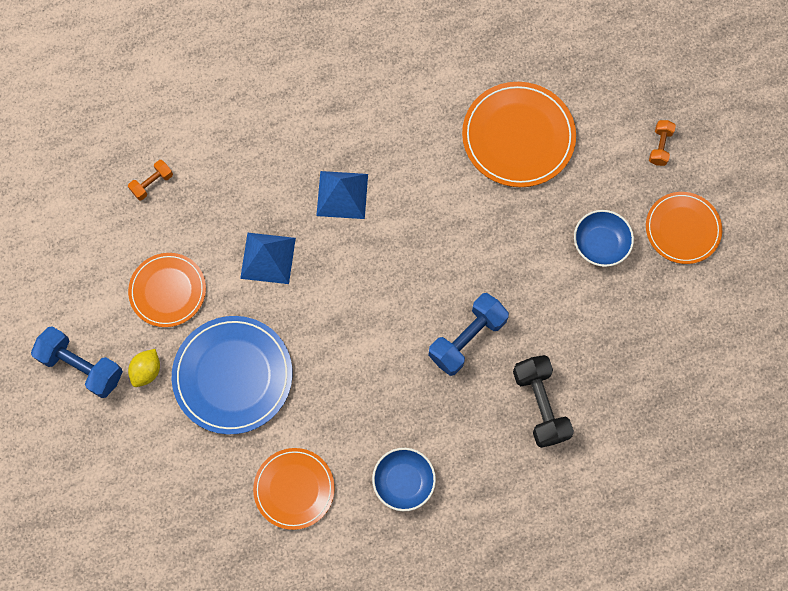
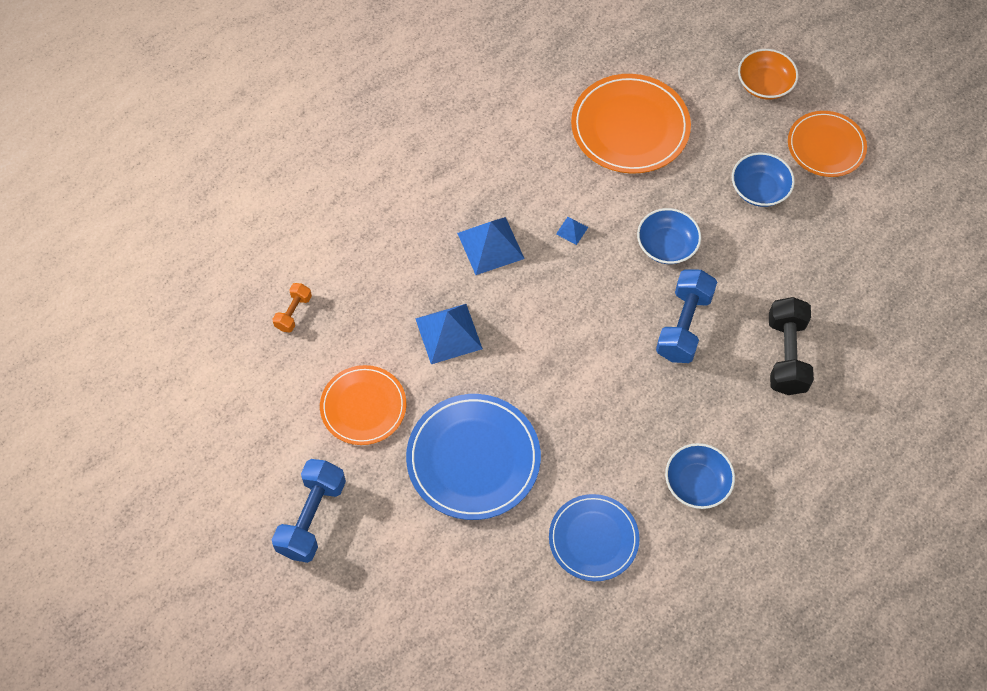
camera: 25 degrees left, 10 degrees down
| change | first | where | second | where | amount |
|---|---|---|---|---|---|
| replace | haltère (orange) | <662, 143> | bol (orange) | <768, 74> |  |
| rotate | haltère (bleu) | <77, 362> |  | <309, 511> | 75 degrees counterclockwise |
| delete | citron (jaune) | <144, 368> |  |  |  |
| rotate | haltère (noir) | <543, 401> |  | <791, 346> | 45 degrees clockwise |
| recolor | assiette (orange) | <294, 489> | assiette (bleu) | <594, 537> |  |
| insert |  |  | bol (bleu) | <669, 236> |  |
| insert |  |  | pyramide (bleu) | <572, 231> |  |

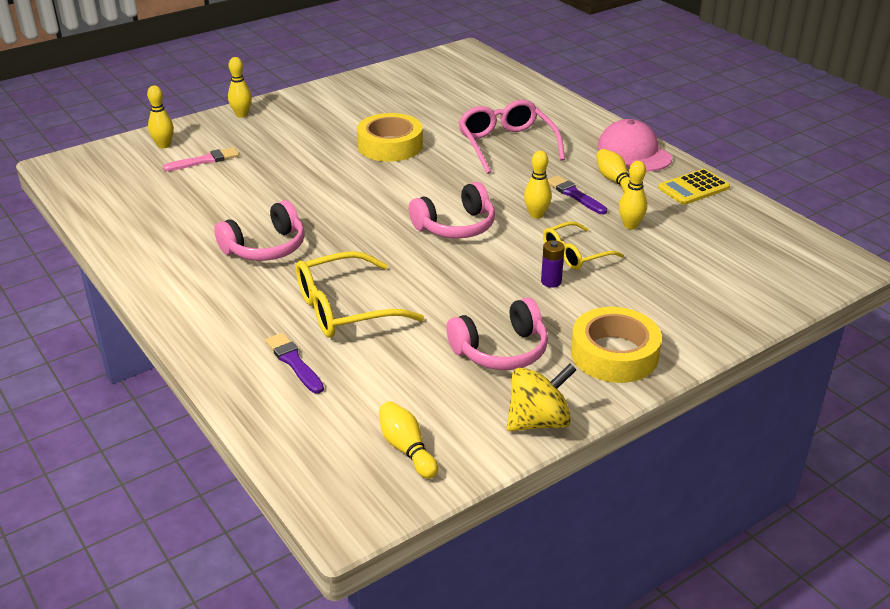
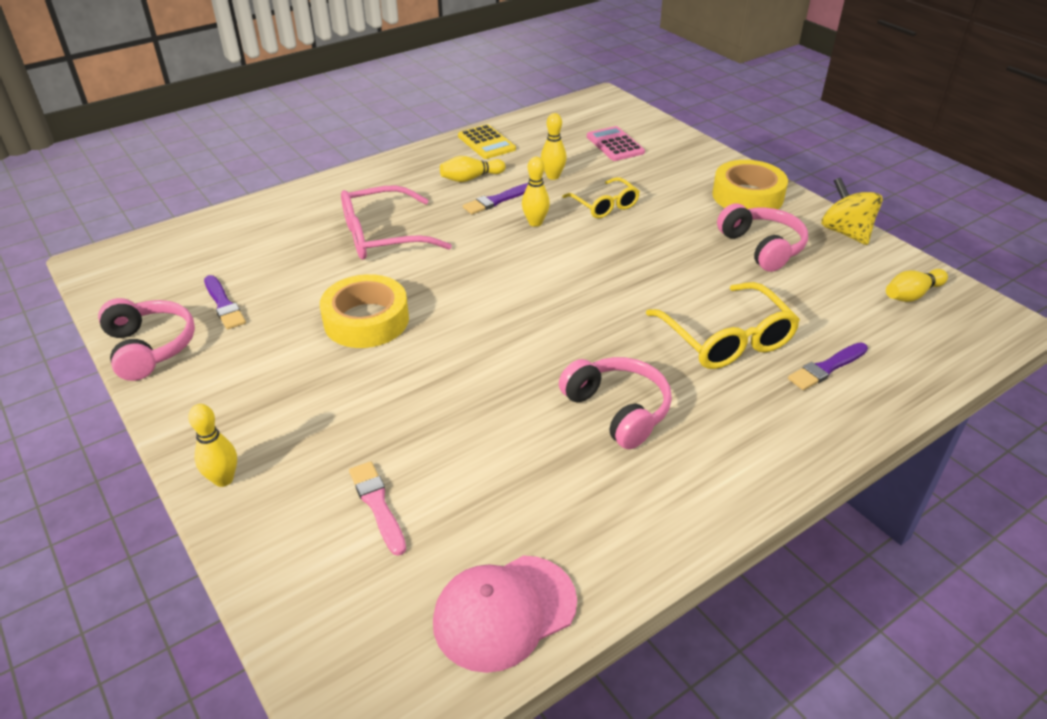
camera: 90 degrees left, 5 degrees up
| change | first | where | second | where | amount |
|---|---|---|---|---|---|
| delete | quille (jaune) | <160, 117> |  |  |  |
| move | casquette (rose) | <635, 145> |  | <505, 614> |  |
| move | casque audio (rose) | <452, 210> |  | <146, 339> |  |
| delete | pile (violet) | <553, 264> |  |  |  |
| insert |  |  | calculatrice (rose) | <616, 143> |  |
| insert |  |  | pinceau (violet) | <225, 302> |  |

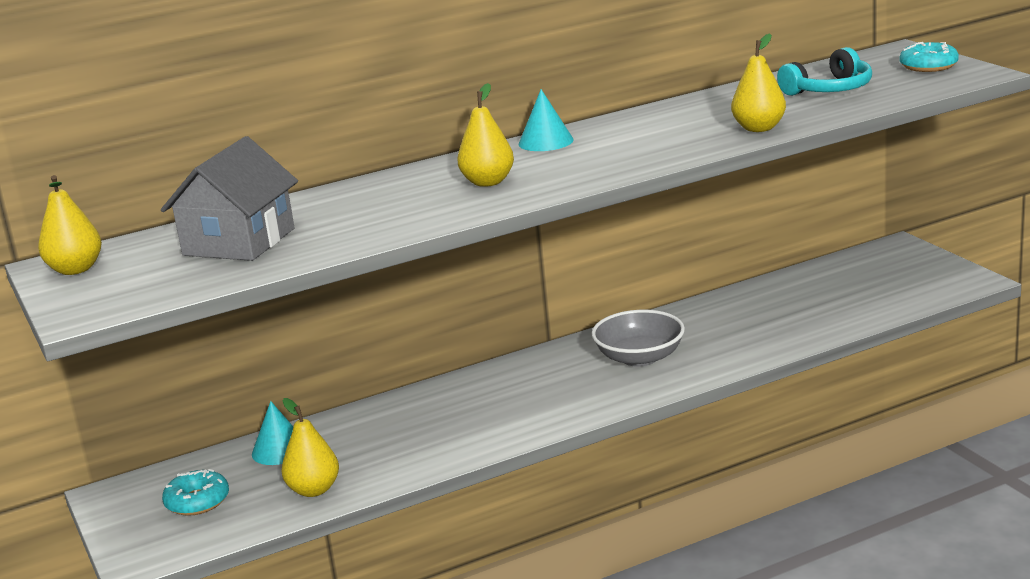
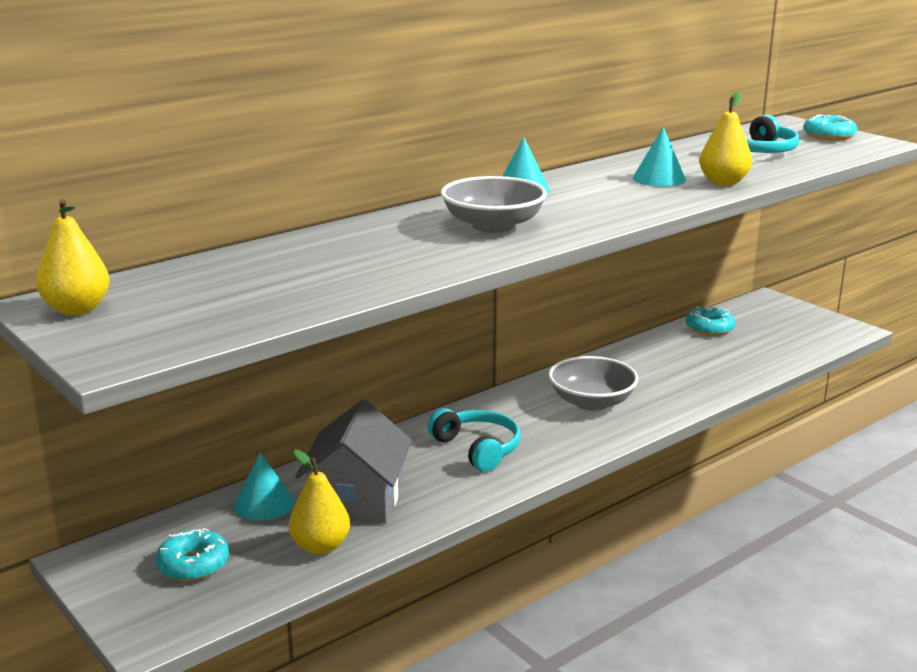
camera: 15 degrees left, 0 degrees up
| change | first | where | second | where | amount |
|---|---|---|---|---|---|
| replace | poire (jaune) | <485, 135> | bol (gris) | <494, 204> |  |
| move | maison (gris) | <229, 198> |  | <353, 461> |  |
| insert |  |  | cône (turquoise) | <659, 157> |  |
| insert |  |  | beignet (turquoise) | <710, 321> |  |
| insert |  |  | casque audio (turquoise) | <474, 440> |  |

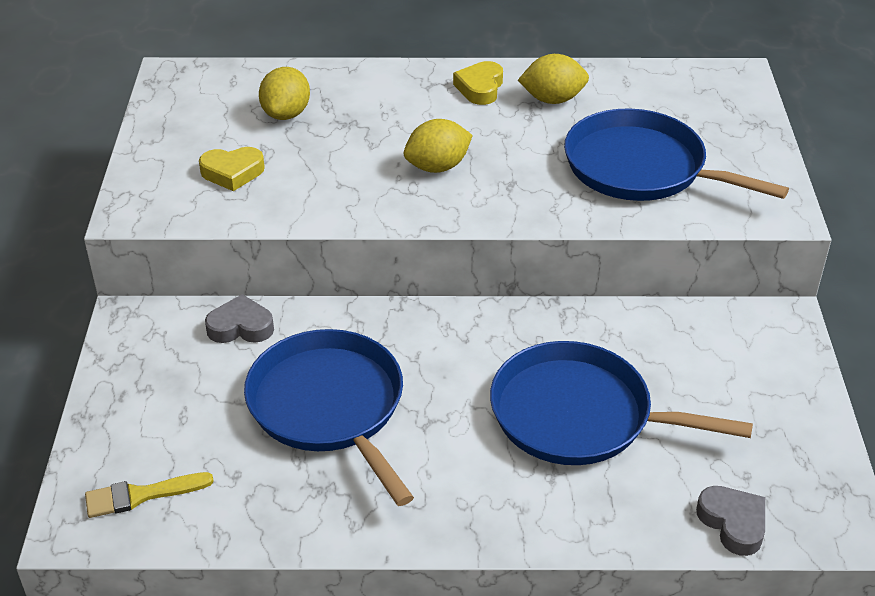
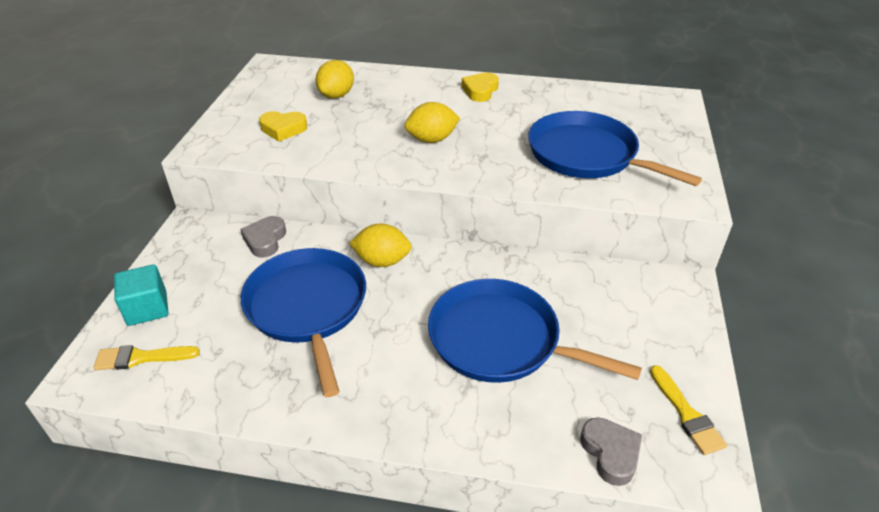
camera: 10 degrees right, 0 degrees up
| change | first | where | second | where | amount |
|---|---|---|---|---|---|
| move | citron (jaune) | <553, 79> |  | <380, 245> |  |
| rotate | cœur (gris) | <239, 318> |  | <263, 236> | 90 degrees counterclockwise |
| insert |  |  | cube (turquoise) | <141, 295> |  |
| insert |  |  | pinceau (jaune) | <688, 410> |  |

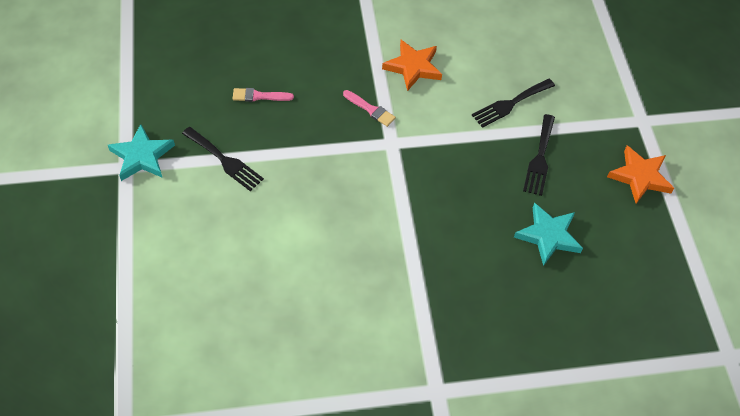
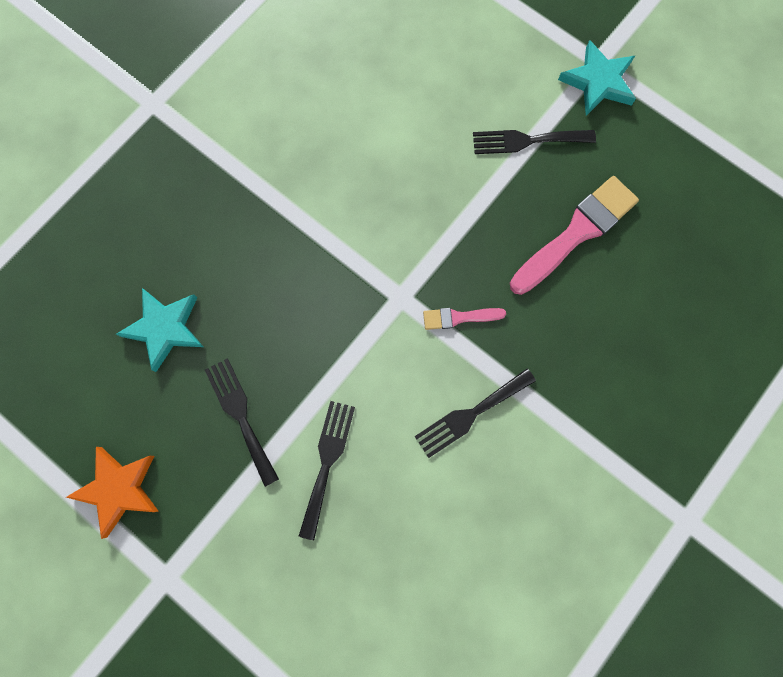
camera: 140 degrees right, 20 degrees up
| change | first | where | second | where | amount |
|---|---|---|---|---|---|
| replace | étoile (orange) | <412, 65> | fourchette (noir) | <475, 413> |  |
| resize | pinceau (rose) | <263, 95> |  | <574, 235> | x1.99 |

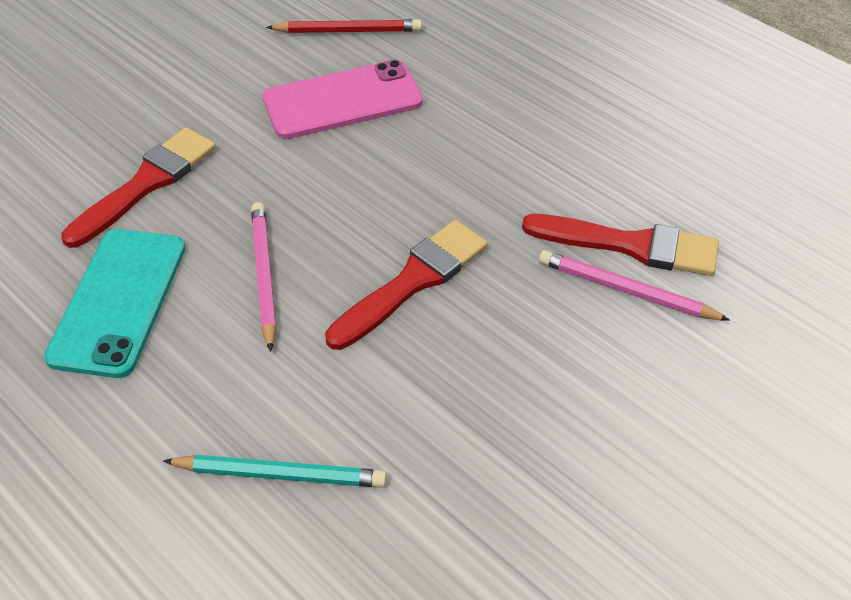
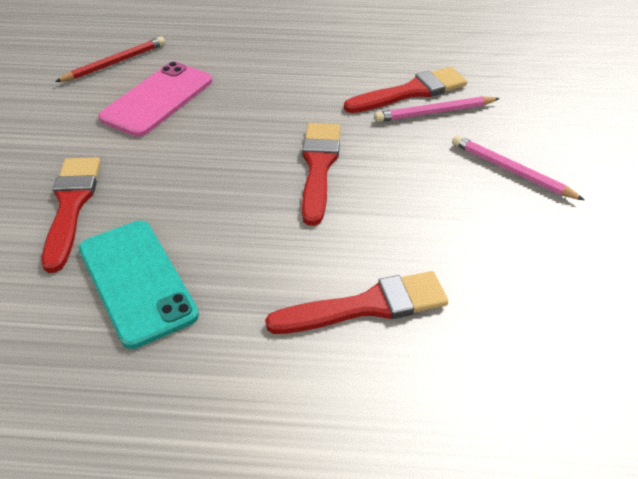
camera: 40 degrees left, 5 degrees down
| change | first | where | second | where | amount |
|---|---|---|---|---|---|
| move | crayon (rose) | <263, 277> |  | <518, 167> |  |
| replace | crayon (turquoise) | <275, 471> | pinceau (rouge) | <356, 302> |  |

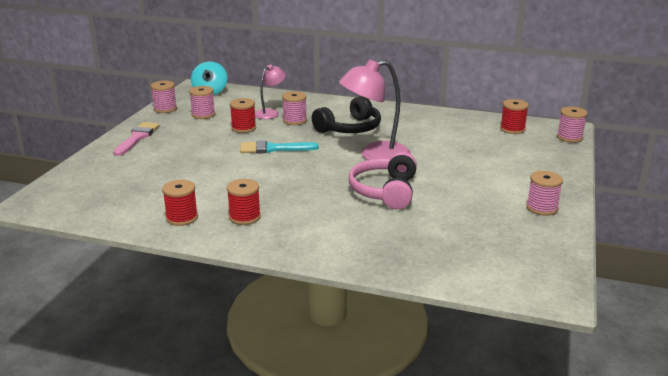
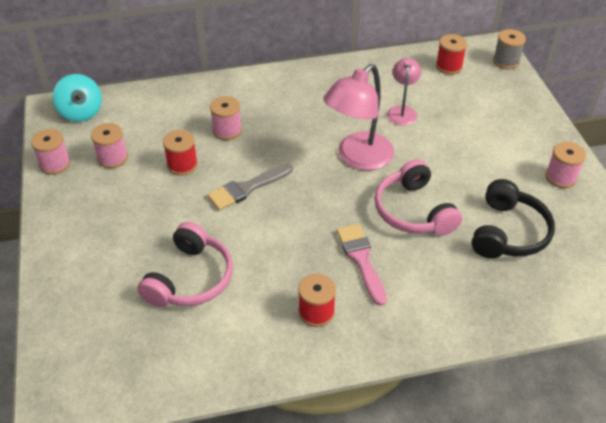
camera: 30 degrees left, 20 degrees up
| change | first | where | second | where | amount |
|---|---|---|---|---|---|
| move | lampe (rose) | <270, 91> |  | <404, 92> |  |
| move | casque audio (noir) | <346, 114> |  | <513, 218> |  |
| recolor | bobine (rose) | <572, 125> | bobine (gris) | <509, 49> |  |
| move | pinceau (rose) | <136, 139> |  | <361, 265> |  |
| recolor | pinceau (turquoise) | <279, 147> | pinceau (gris) | <250, 186> |  |
| delete | bobine (rouge) | <180, 203> |  |  |  |
| insert |  |  | casque audio (rose) | <185, 264> |  |

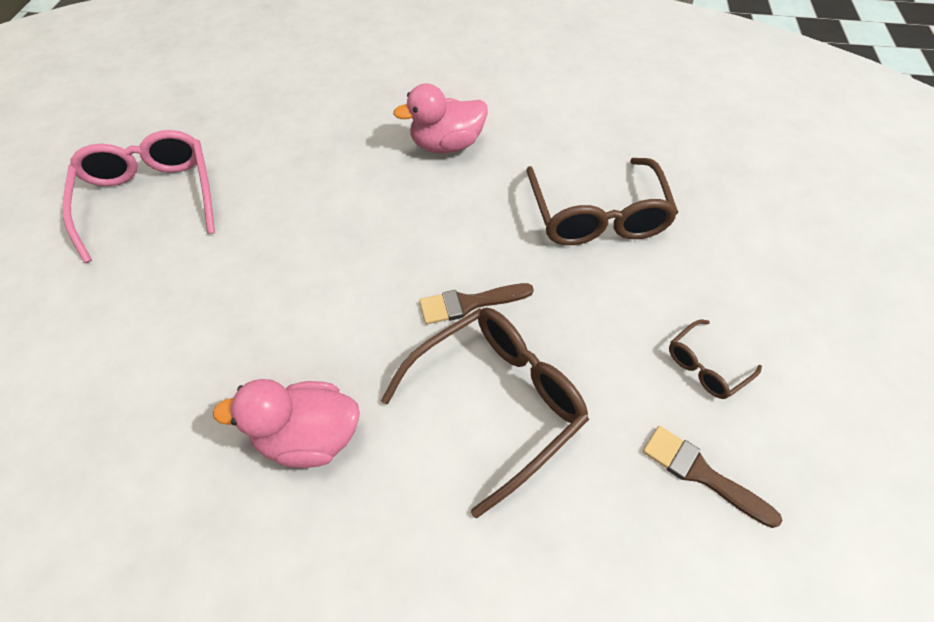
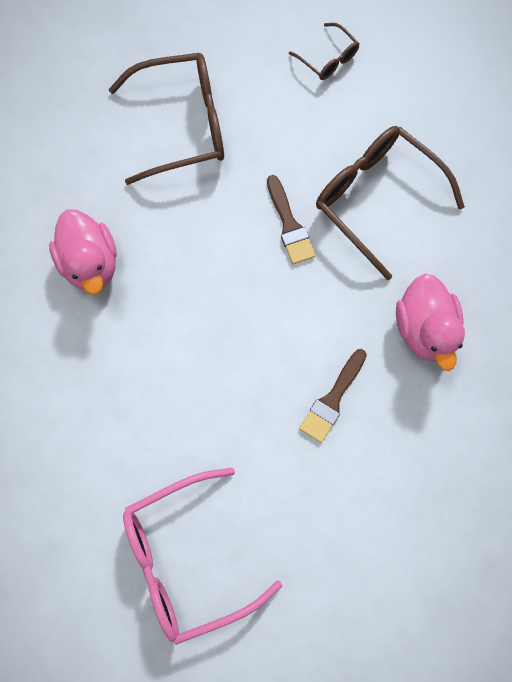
camera: 95 degrees left, 20 degrees up
| change | first | where | second | where | amount |
|---|---|---|---|---|---|
| move | pinceau (marron) | <712, 477> |  | <333, 396> |  |

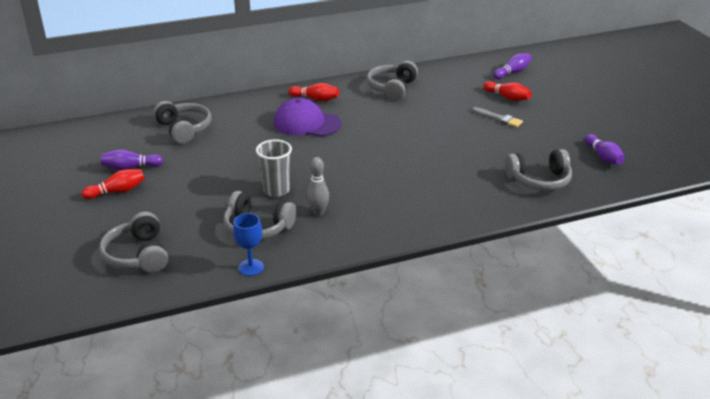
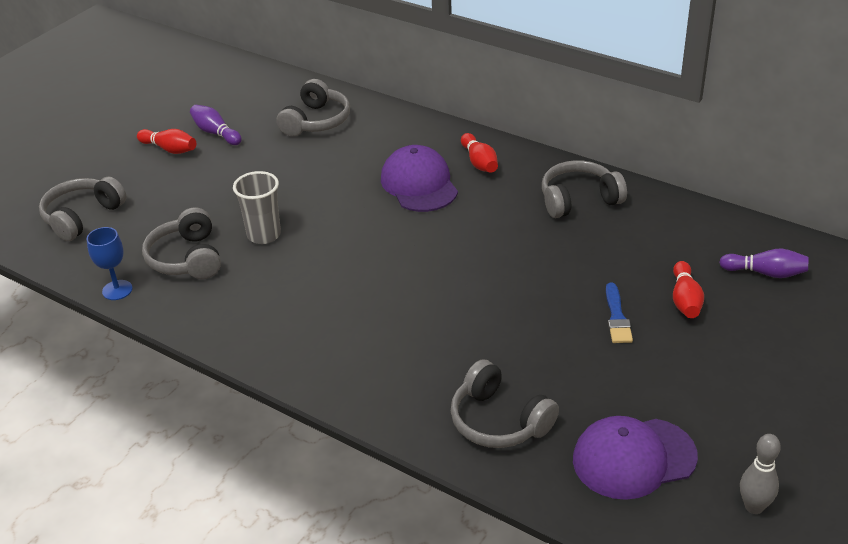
camera: 55 degrees right, 5 degrees up
| change | first | where | second | where | amount |
|---|---|---|---|---|---|
| recolor | pinceau (gris) | <497, 117> | pinceau (bleu) | <619, 313> |  |
| replace | quille (violet) | <605, 149> | casquette (violet) | <635, 458> |  |
| move | quille (gris) | <318, 186> |  | <760, 474> |  |

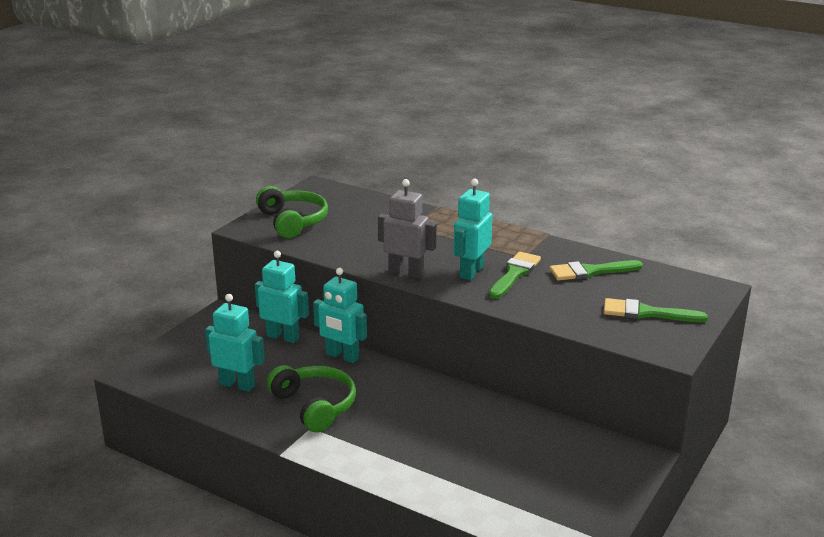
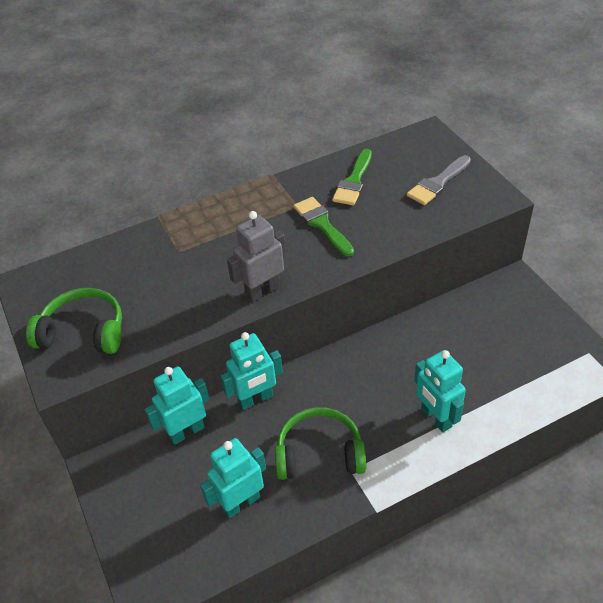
camera: 55 degrees left, 20 degrees up
| change | first | where | second | where | amount |
|---|---|---|---|---|---|
| move | robot (turquoise) | <472, 229> |  | <440, 391> |  |
| recolor | pinceau (vert) | <655, 310> | pinceau (gris) | <439, 180> |  |

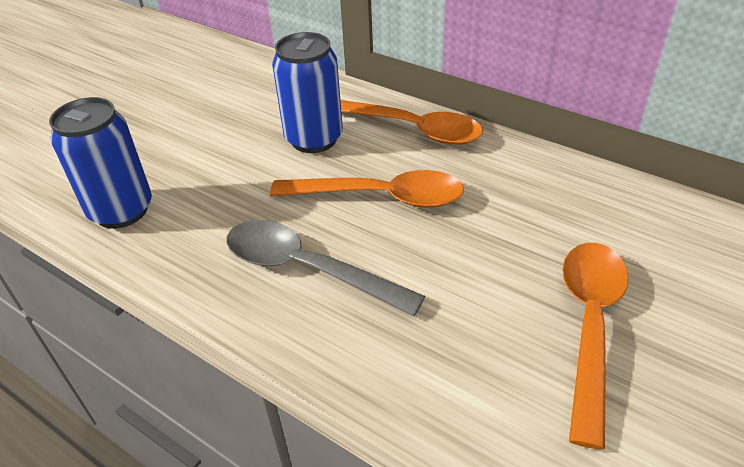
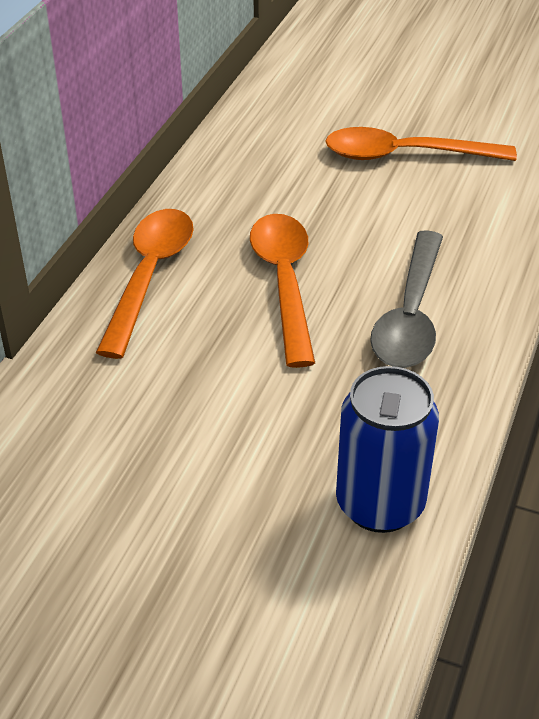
camera: 105 degrees left, 0 degrees up
| change | first | where | second | where | amount |
|---|---|---|---|---|---|
| delete | canette (bleu) | <307, 92> |  |  |  |

